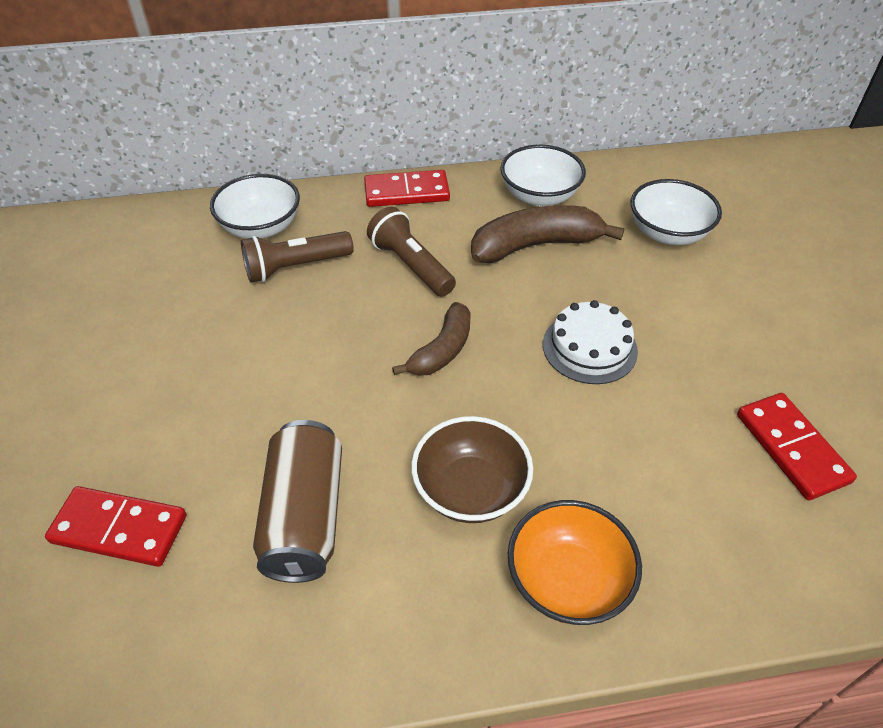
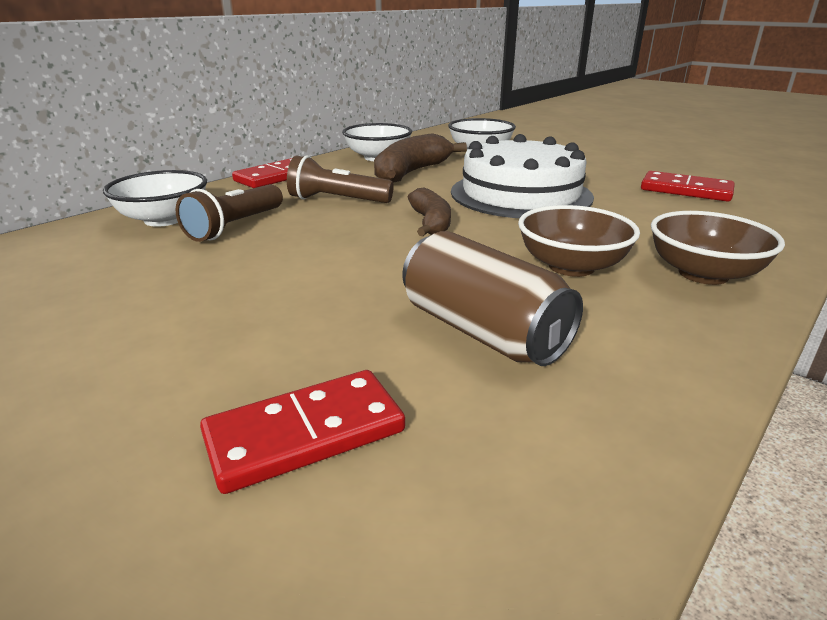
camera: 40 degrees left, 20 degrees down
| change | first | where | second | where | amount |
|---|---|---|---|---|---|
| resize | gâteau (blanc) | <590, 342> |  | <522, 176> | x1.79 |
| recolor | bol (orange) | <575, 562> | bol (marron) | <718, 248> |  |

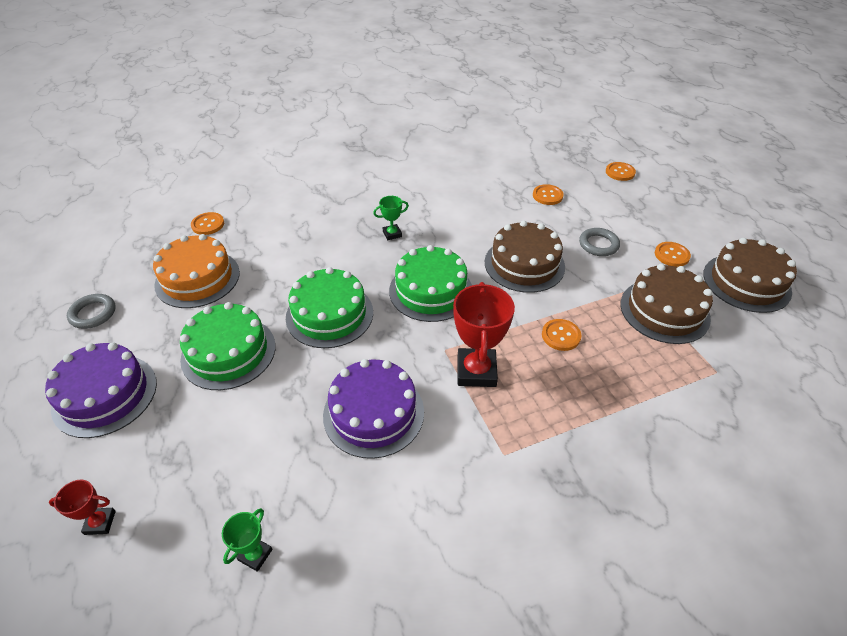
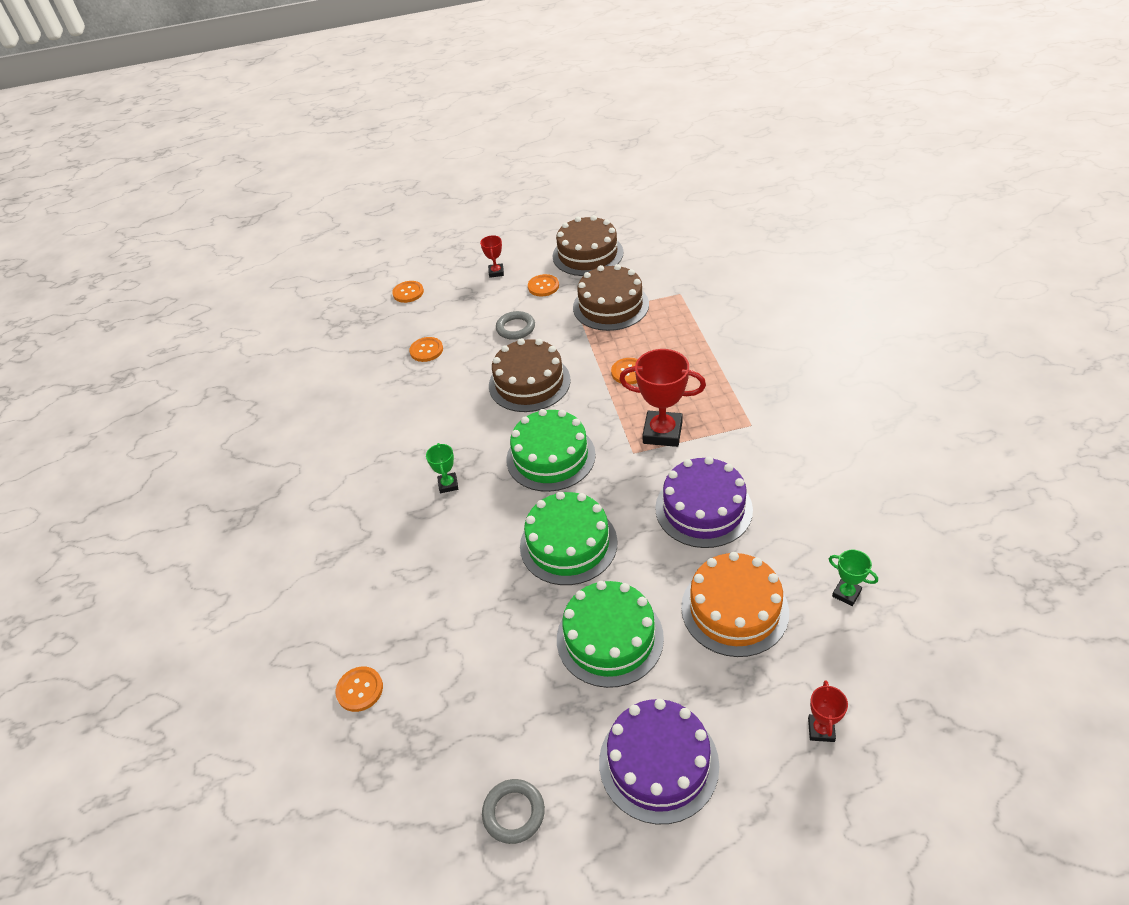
camera: 75 degrees left, 0 degrees up
| change | first | where | second | where | amount |
|---|---|---|---|---|---|
| move | gâteau (orange) | <196, 271> |  | <735, 604> |  |
| insert |  |  | trophée (rouge) | <492, 256> |  |

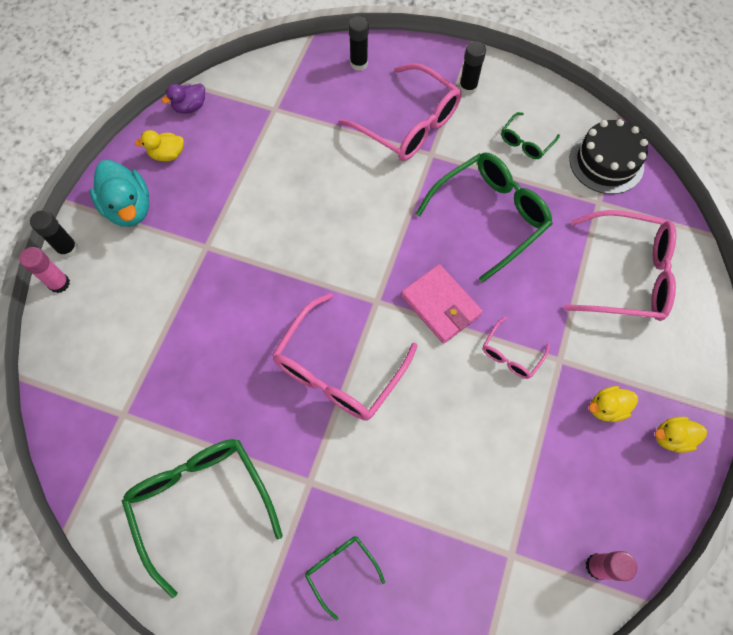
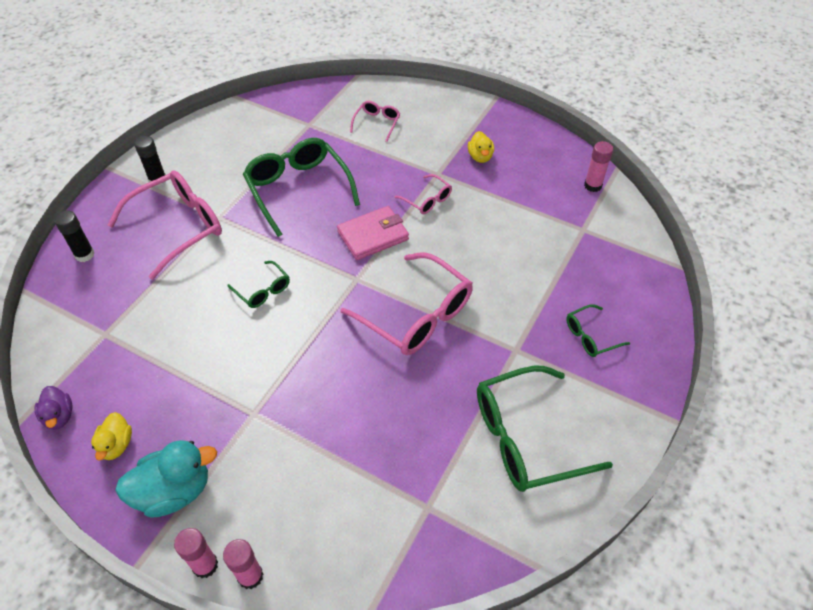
camera: 80 degrees left, 15 degrees down
| change | first | where | second | where | amount |
|---|---|---|---|---|---|
| move | lunettes (vert) | <530, 135> |  | <258, 284> |  |
| delete | gâteau (noir) | <608, 156> |  |  |  |
| recolor | bâton de colle (noir) | <54, 234> | bâton de colle (rose) | <196, 553> |  |
| resize | lunettes (rose) | <620, 265> |  | <375, 121> | x0.49 |
| delete | canard (jaune) | <681, 435> |  |  |  |

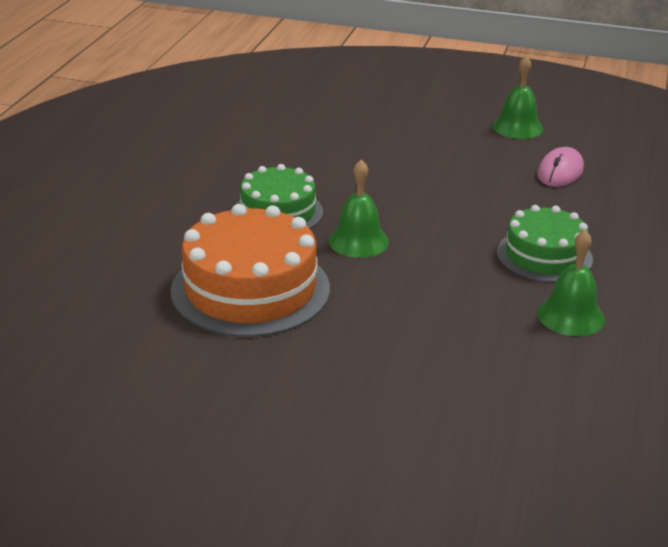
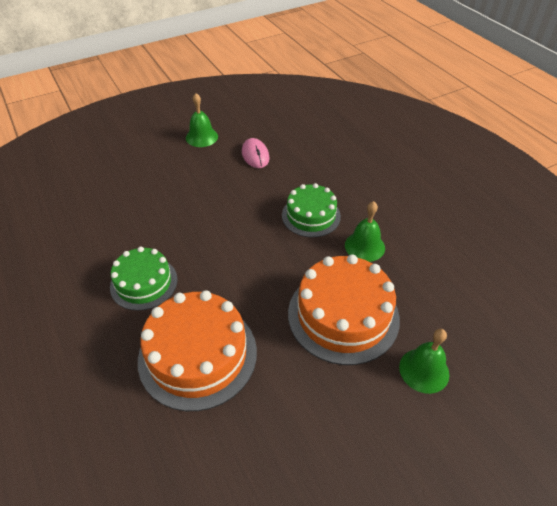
camera: 45 degrees left, 15 degrees up
| change | first | where | second | where | amount |
|---|---|---|---|---|---|
| move | cloche (vert) | <359, 209> |  | <424, 361> |  |
| insert |  |  | gâteau (orange) | <344, 309> |  |

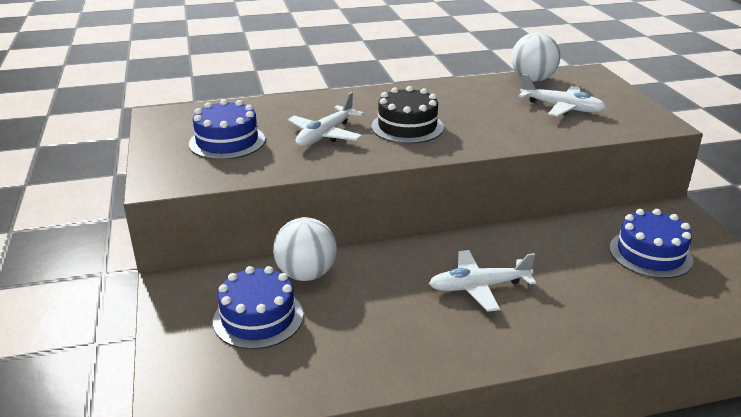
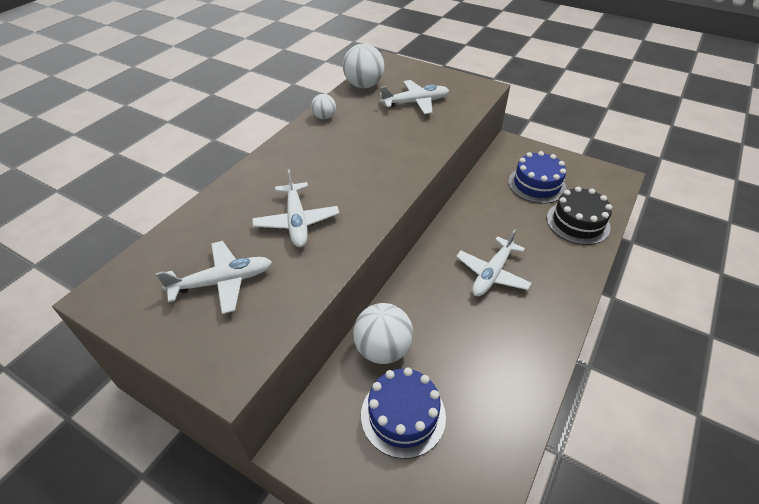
camera: 45 degrees left, 15 degrees up
| change | first | where | second | where | amount |
|---|---|---|---|---|---|
| move | gâteau (noir) | <407, 115> |  | <579, 216> |  |
| replace | gâteau (bleu) | <227, 129> | avion (blanc) | <214, 277> |  |
| insert |  |  | balle (blanc) | <323, 106> |  |

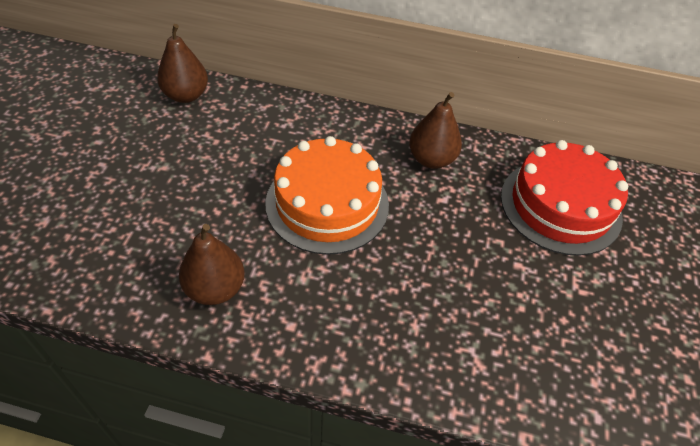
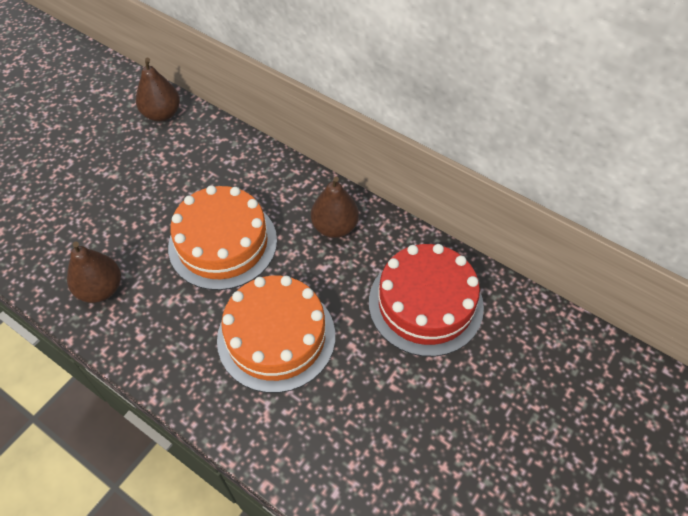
camera: 25 degrees right, 5 degrees up
| change | first | where | second | where | amount |
|---|---|---|---|---|---|
| insert |  |  | gâteau (orange) | <276, 334> |  |

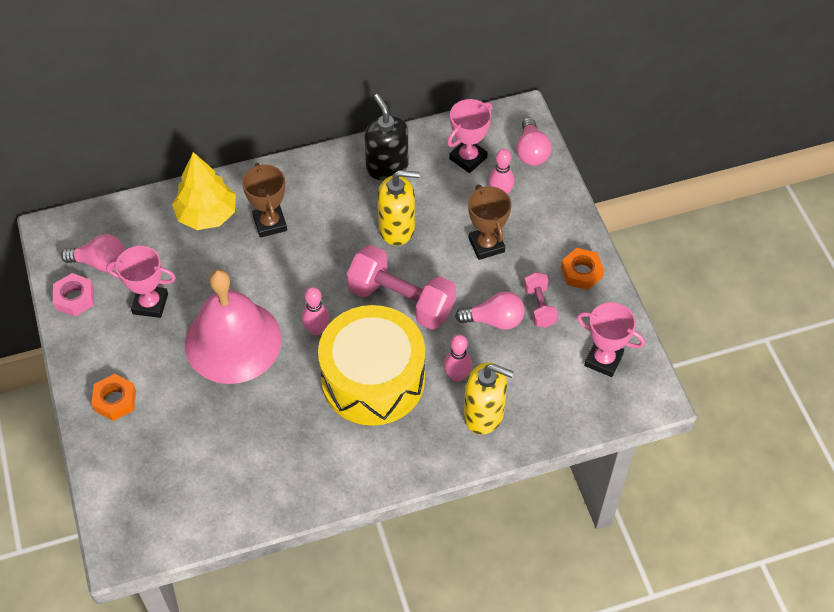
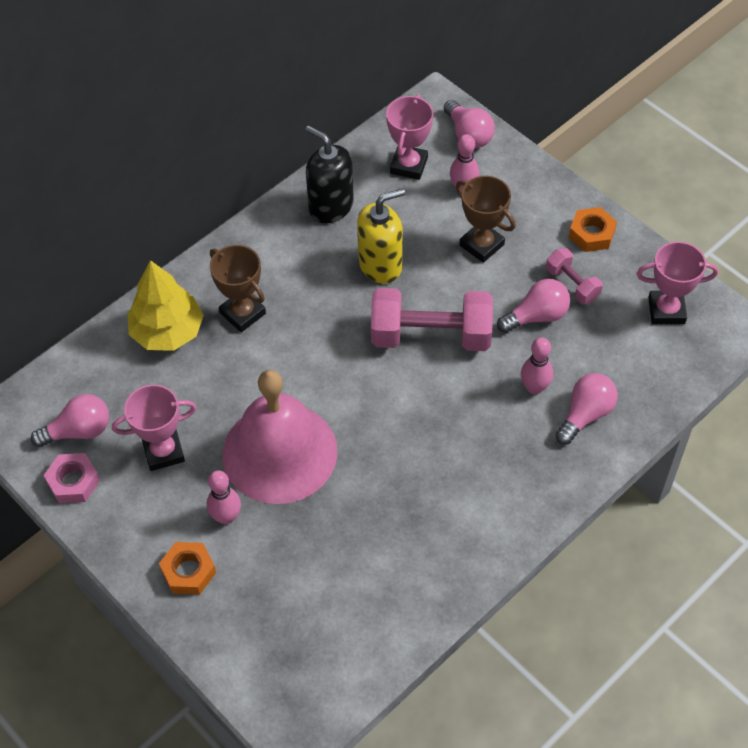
camera: 25 degrees left, 0 degrees up
| change | first | where | second | where | amount |
|---|---|---|---|---|---|
| move | quille (rose) | <316, 311> |  | <224, 497> |  |
| delete | tambour (jaune) | <371, 365> |  |  |  |
| replace | distributeur de savon (jaune) | <489, 399> | ampoule (rose) | <587, 409> |  |

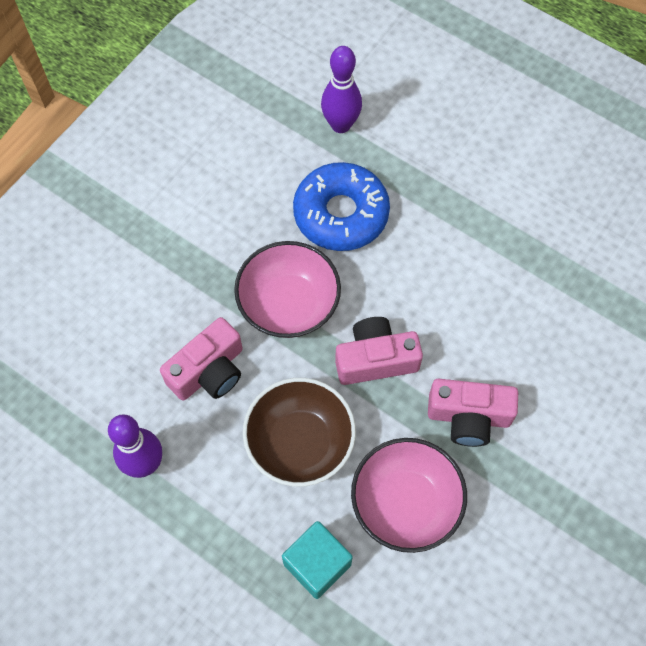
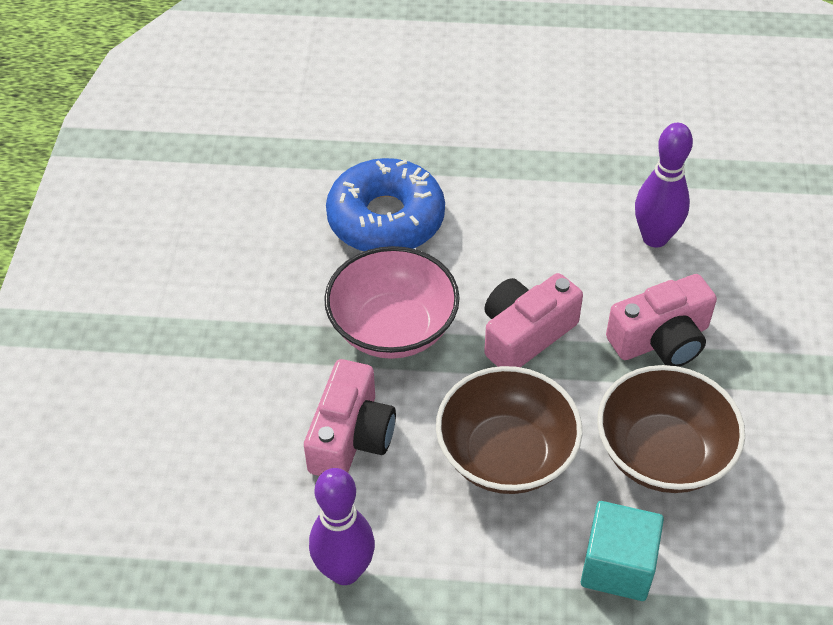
camera: 30 degrees left, 15 degrees down
| change | first | where | second | where | amount |
|---|---|---|---|---|---|
| move | quille (violet) | <341, 89> |  | <664, 185> |  |
| recolor | bol (rose) | <409, 495> | bol (marron) | <671, 429> |  |

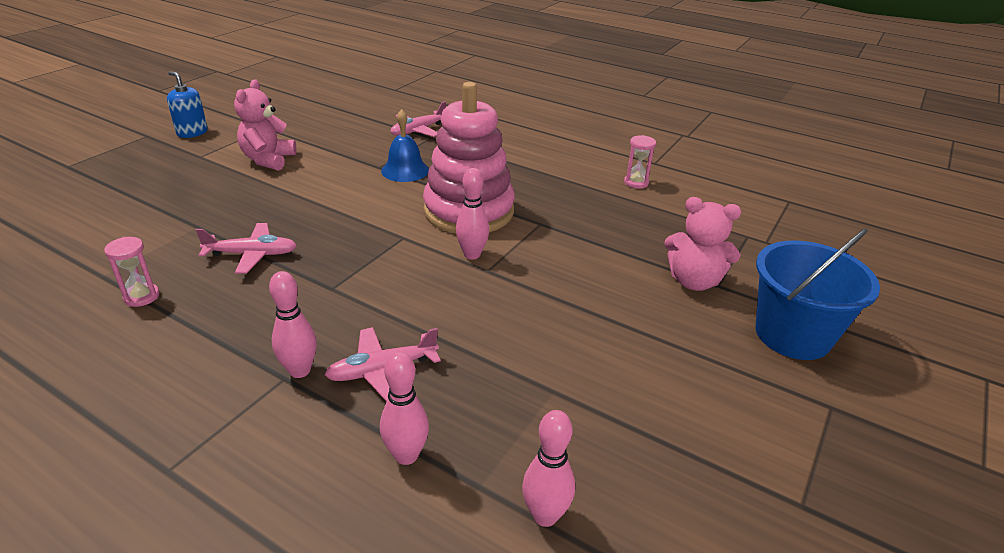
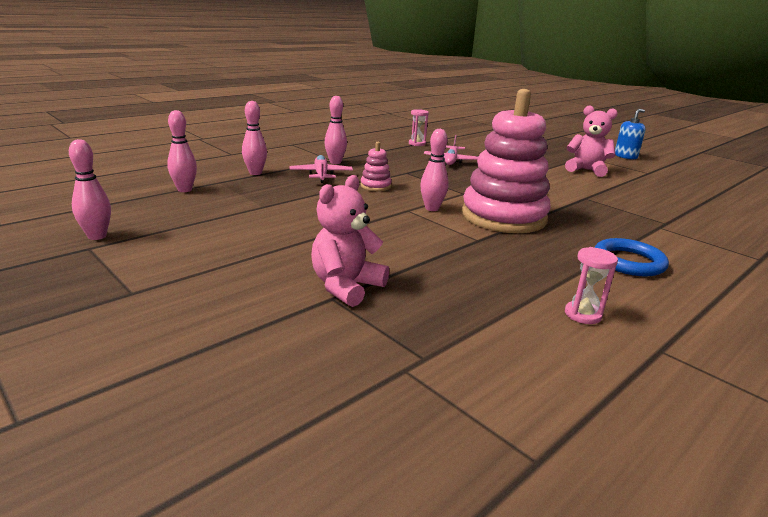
camera: 105 degrees right, 10 degrees down
| change | first | where | second | where | amount |
|---|---|---|---|---|---|
| delete | avion (rose) | <418, 119> |  |  |  |
| delete | cloche (bleu) | <405, 145> |  |  |  |
| delete | seau (bleu) | <818, 294> |  |  |  |
| insert |  |  | quille (rose) | <90, 189> |  |
| insert |  |  | jouet à empiler (rose) | <376, 166> |  |
| insert |  |  | anneau (bleu) | <631, 257> |  |

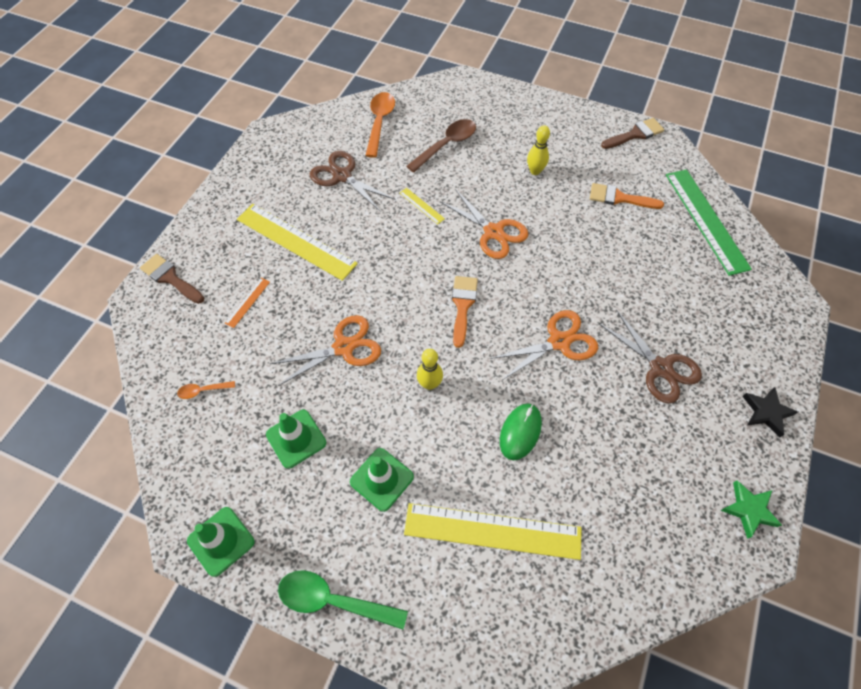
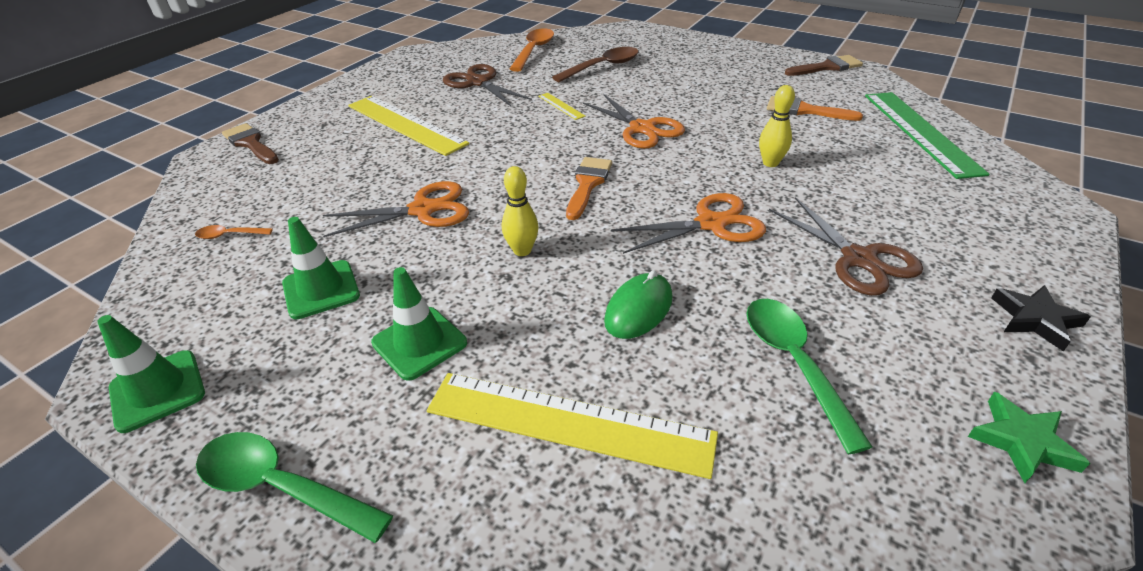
camera: 10 degrees right, 20 degrees down
| change | first | where | second | where | amount |
|---|---|---|---|---|---|
| move | quille (jaune) | <538, 150> |  | <777, 126> |  |
| delete | règle (orange) | <247, 303> |  |  |  |
| insert |  |  | cuillère (vert) | <809, 376> |  |

